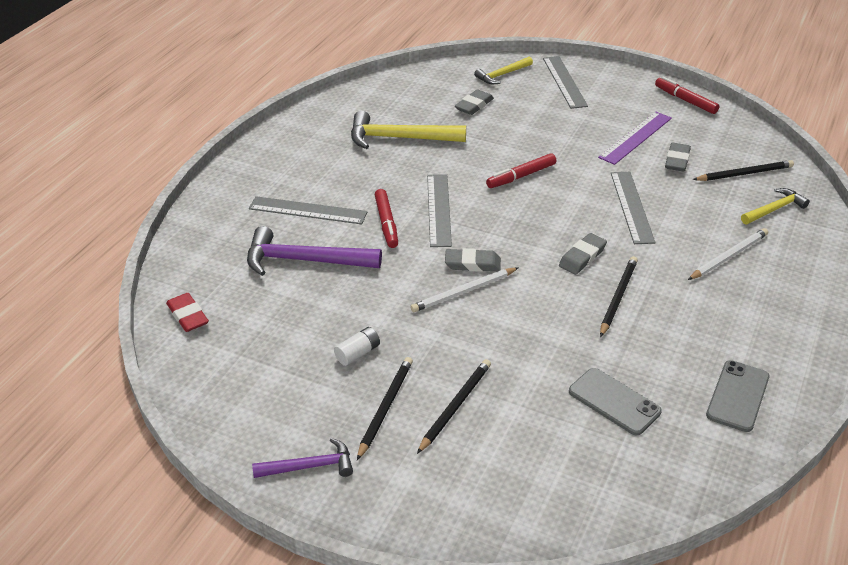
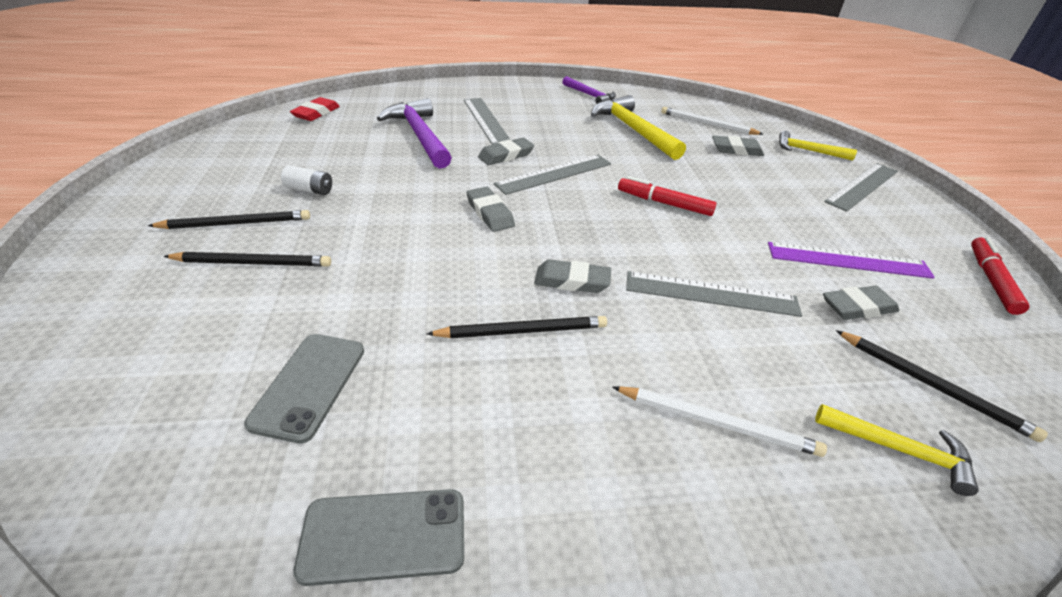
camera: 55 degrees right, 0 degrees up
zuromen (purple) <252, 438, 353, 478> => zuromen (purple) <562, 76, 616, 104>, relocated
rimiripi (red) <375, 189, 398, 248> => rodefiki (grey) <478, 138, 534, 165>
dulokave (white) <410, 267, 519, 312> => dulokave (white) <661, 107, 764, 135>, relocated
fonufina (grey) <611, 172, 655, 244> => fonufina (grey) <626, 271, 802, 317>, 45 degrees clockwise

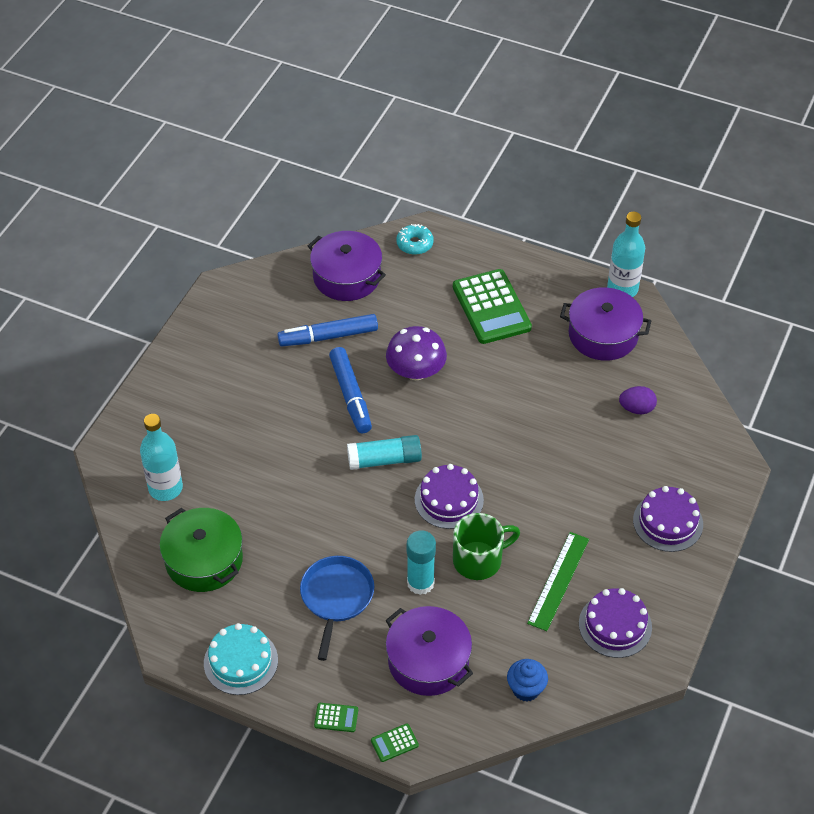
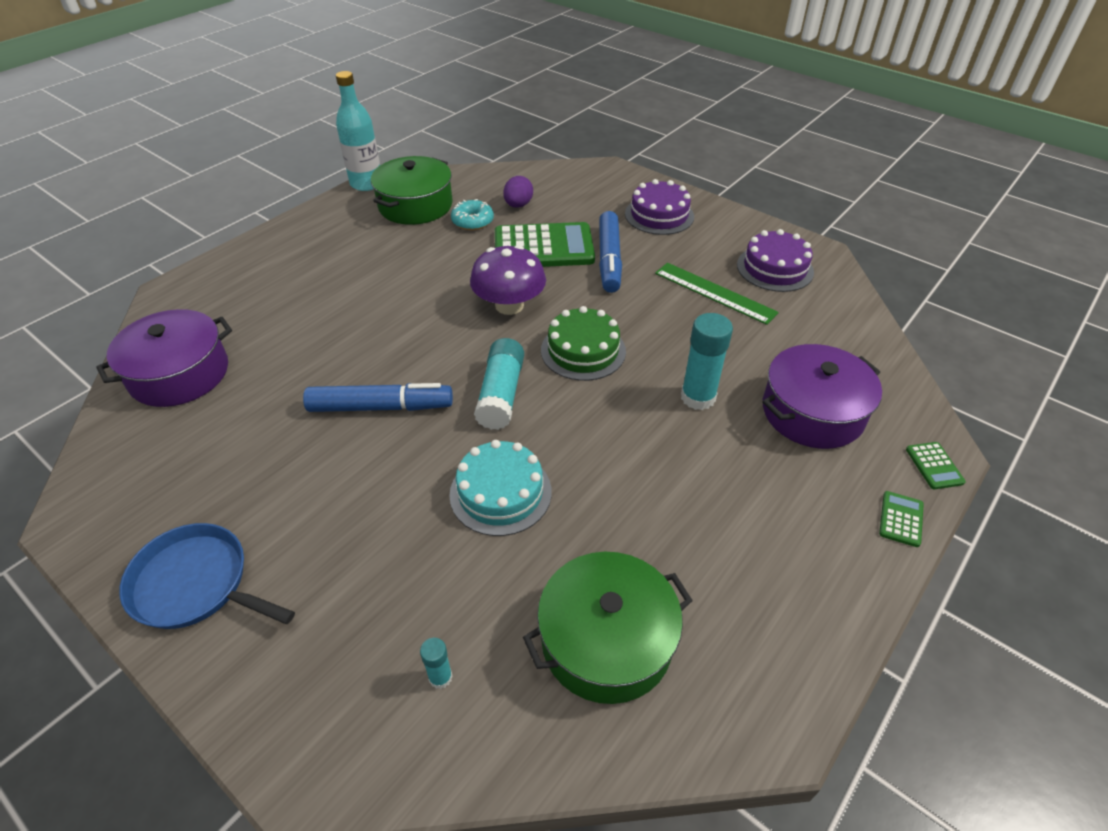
camera: 75 degrees left, 5 degrees down
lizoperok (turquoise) <140, 414, 183, 501> => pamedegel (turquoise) <420, 638, 453, 689>
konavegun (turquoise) <204, 623, 278, 695> => konavegun (turquoise) <449, 440, 552, 536>, relocated
rimiripi (blue) <277, 314, 378, 346> => rimiripi (blue) <599, 211, 622, 293>, relocated
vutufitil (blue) <300, 556, 374, 661> => vutufitil (blue) <119, 523, 295, 629>, relocated
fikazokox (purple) <386, 326, 447, 381> => fikazokox (purple) <470, 245, 546, 315>, relocated
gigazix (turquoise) <396, 224, 434, 255> => gigazix (turquoise) <451, 199, 494, 230>, relocated
konavegun (purple) <415, 464, 484, 529> => konavegun (green) <541, 306, 626, 381>
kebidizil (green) <453, 269, 532, 344> => kebidizil (green) <495, 222, 595, 267>, relocated
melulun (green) <453, 513, 520, 580> => nothing
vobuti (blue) <507, 659, 548, 701> => nothing
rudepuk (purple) <560, 287, 651, 361> => rudepuk (green) <371, 156, 453, 225>

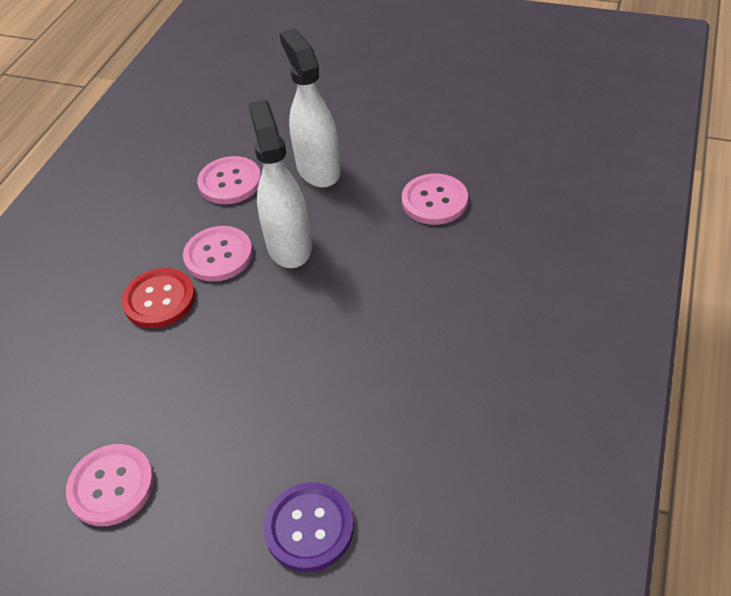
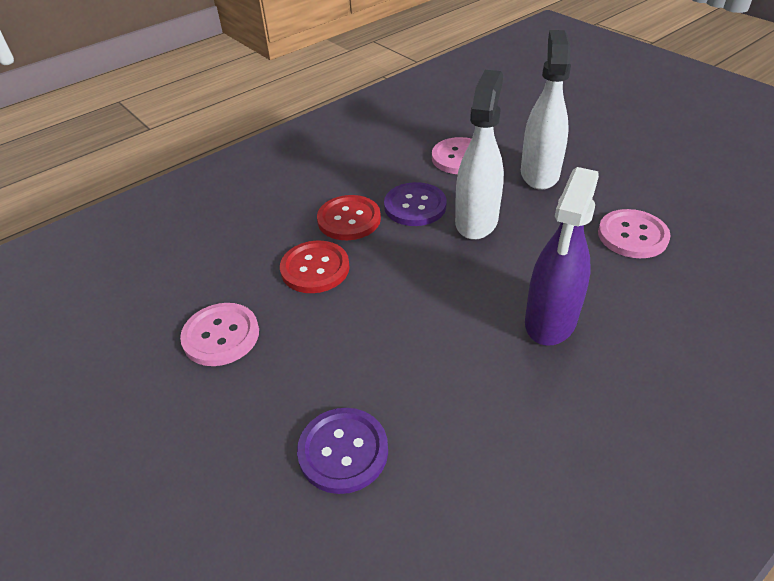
camera: 30 degrees right, 5 degrees down
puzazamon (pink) <183, 226, 253, 282> => puzazamon (purple) <384, 182, 447, 226>
nothing => puzazamon (red) <280, 241, 350, 293>
nothing => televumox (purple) <525, 167, 599, 346>

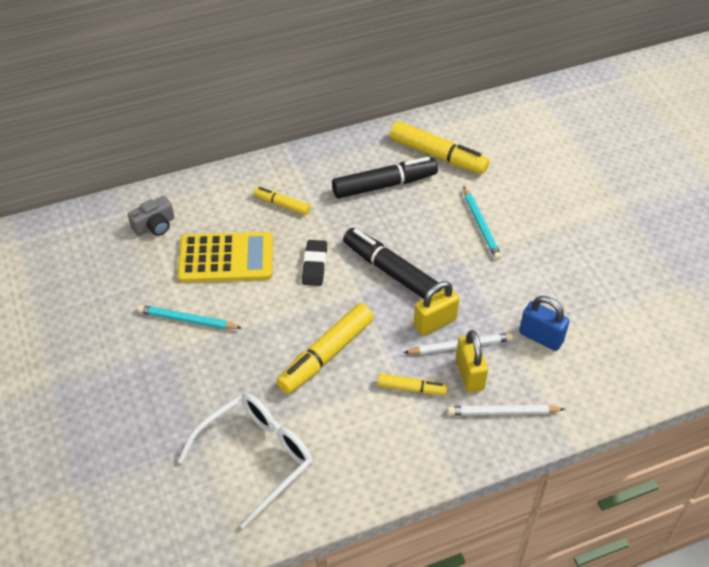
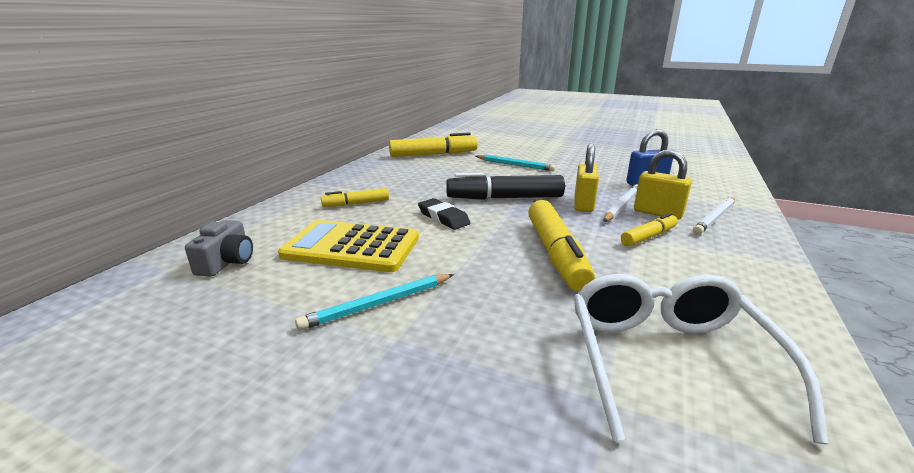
camera: 45 degrees left, 25 degrees down
kebidizil (yellow) <178, 232, 273, 283> => kebidizil (yellow) <278, 220, 419, 272>, 120 degrees counterclockwise
rimiripi (black) <332, 157, 438, 199> => nothing

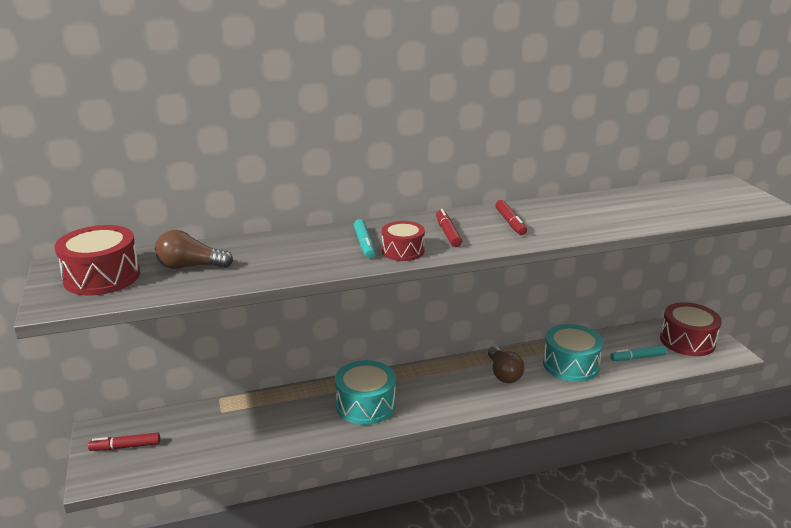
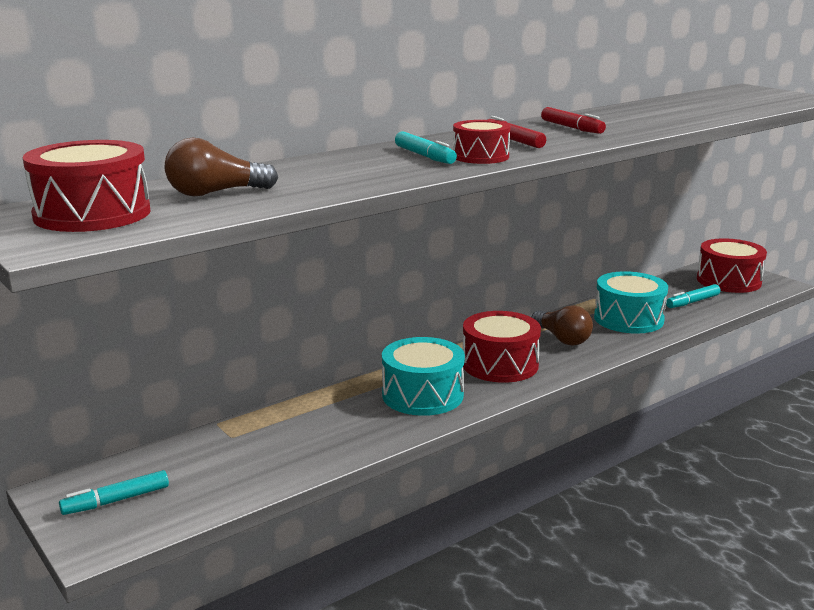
camera: 20 degrees left, 5 degrees down
rimiripi (red) <88, 433, 160, 451> => rimiripi (turquoise) <59, 470, 169, 515>
nothing => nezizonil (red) <463, 311, 541, 383>

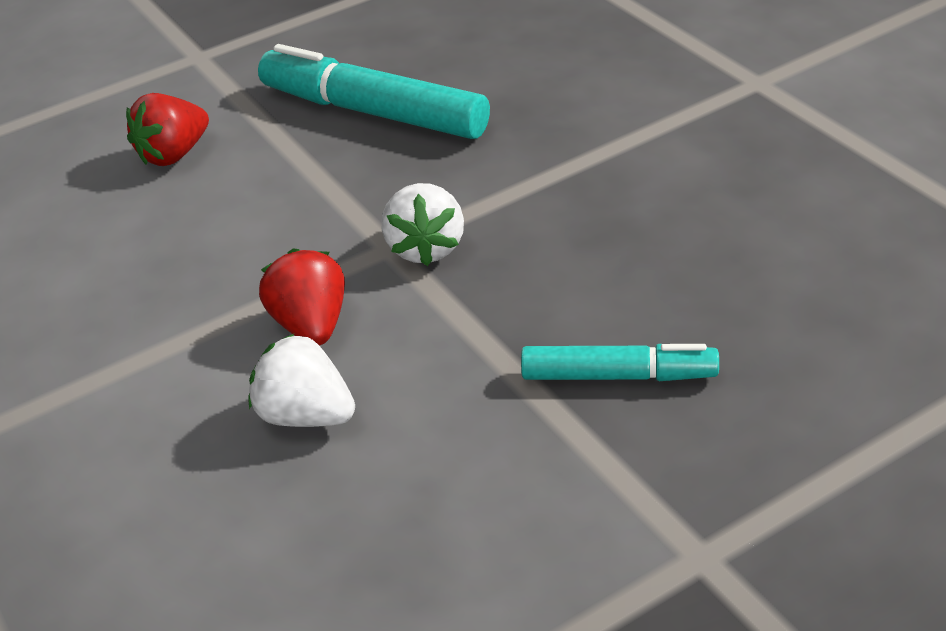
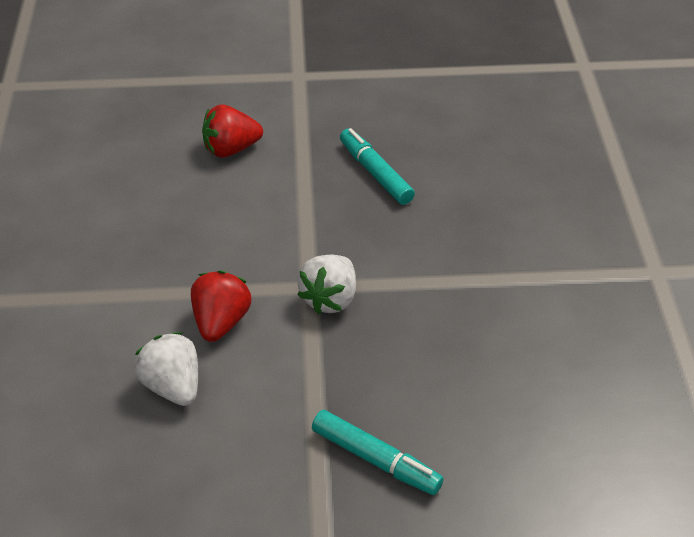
camera: 25 degrees right, 5 degrees up
rimiripi (turquoise) <258, 44, 490, 139> => rimiripi (turquoise) <340, 128, 415, 205>, x0.59

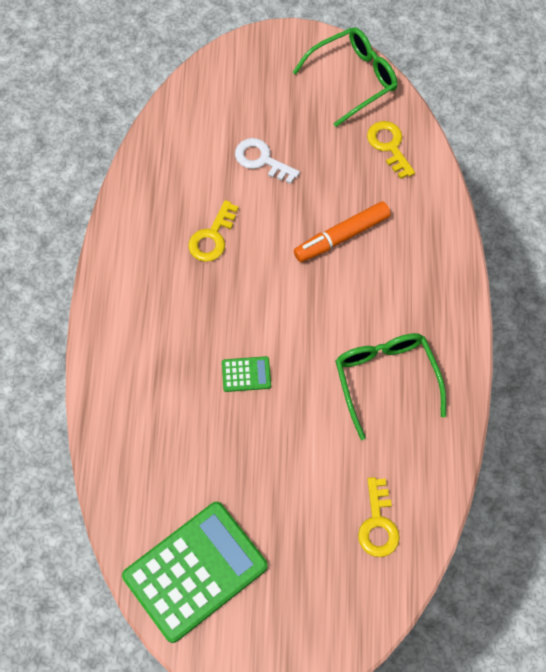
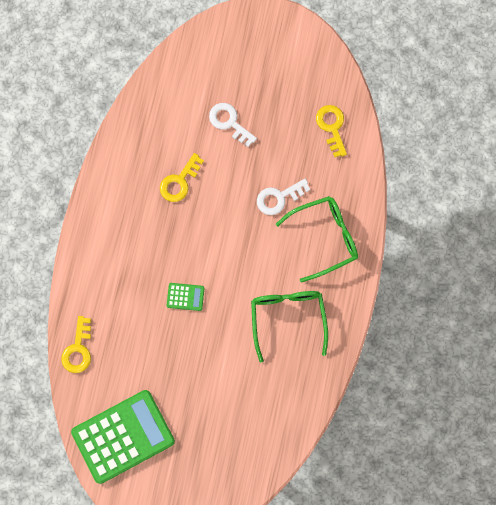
camera: 10 degrees right, 10 degrees up
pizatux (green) <293, 27, 397, 127> => pizatux (green) <276, 196, 358, 283>, relocated
rimiripi (orange) <294, 201, 391, 262> => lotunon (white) <257, 179, 310, 215>
lotunon (yellow) <358, 477, 400, 557> => lotunon (yellow) <61, 316, 91, 373>, relocated

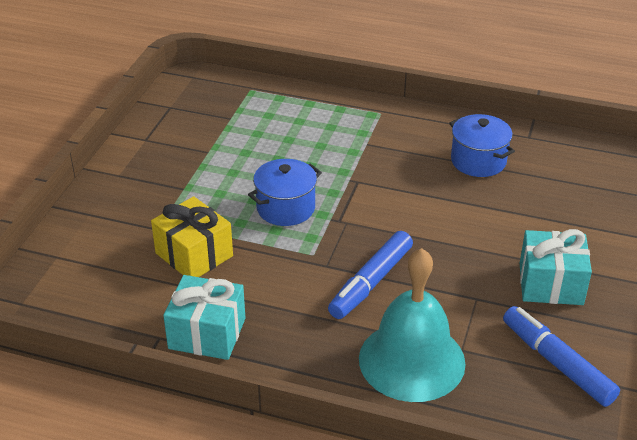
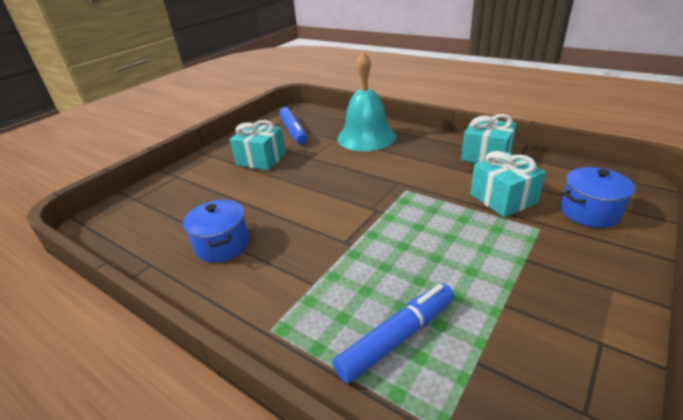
camera: 160 degrees left, 5 degrees down
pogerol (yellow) <151, 196, 233, 277> => pogerol (turquoise) <470, 151, 546, 217>
rudepuk (blue) <248, 159, 322, 226> => rudepuk (blue) <560, 167, 635, 228>, relocated
rimiripi (blue) <328, 231, 413, 319> => rimiripi (blue) <332, 283, 454, 383>, relocated

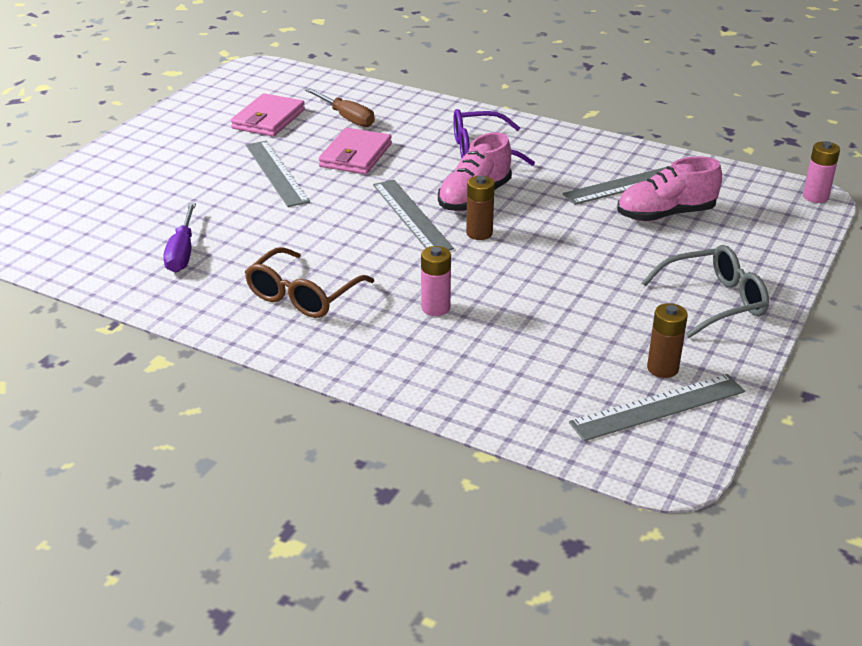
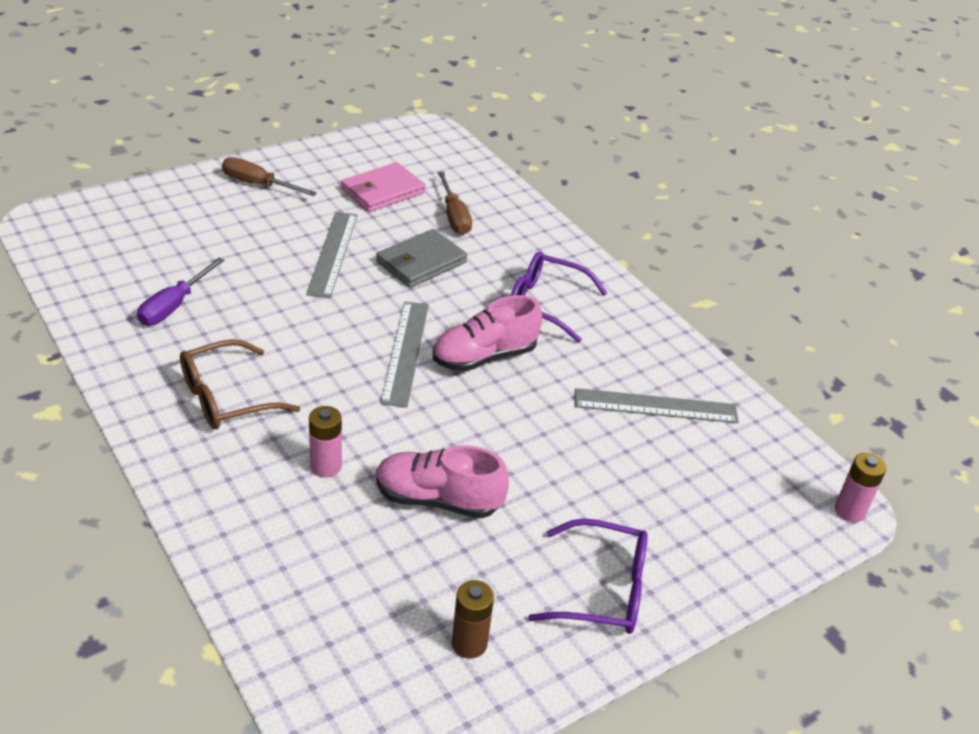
camera: 25 degrees right, 5 degrees up
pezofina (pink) <318, 128, 392, 174> => pezofina (grey) <376, 229, 467, 288>
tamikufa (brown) <466, 176, 495, 240> => nothing
fonufina (grey) <569, 374, 745, 441> => nothing
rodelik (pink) <617, 156, 722, 221> => rodelik (pink) <376, 445, 509, 518>, relocated
pizatux (grey) <642, 245, 769, 338> => pizatux (purple) <528, 519, 648, 634>
nothing => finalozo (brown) <222, 157, 317, 196>

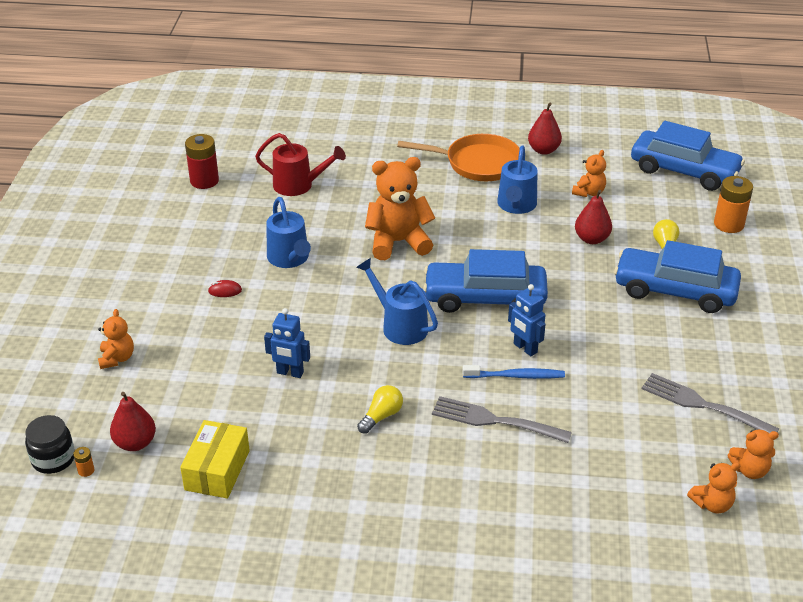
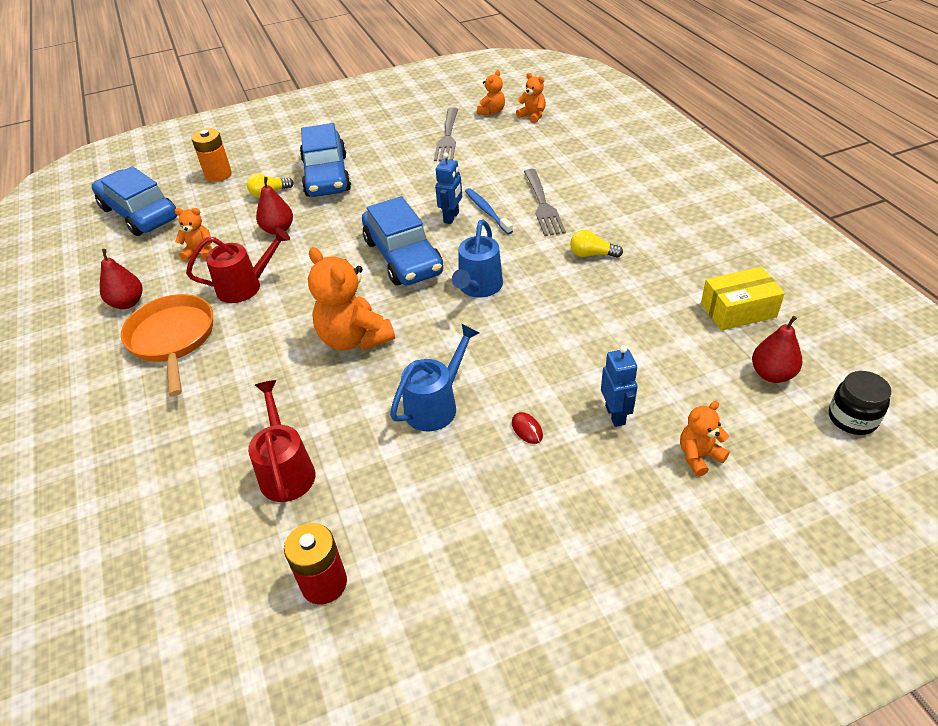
camera: 115 degrees left, 5 degrees up
tamikufa (orange) <73, 447, 94, 477> => nothing
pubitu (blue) <264, 308, 310, 378> => pubitu (blue) <601, 345, 637, 427>, relocated
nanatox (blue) <497, 145, 537, 214> => nanatox (red) <186, 227, 290, 303>
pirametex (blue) <631, 121, 745, 191> => pirametex (blue) <92, 166, 177, 236>, 45 degrees counterclockwise
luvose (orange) <727, 430, 779, 479> => luvose (orange) <477, 70, 505, 115>, 60 degrees clockwise

